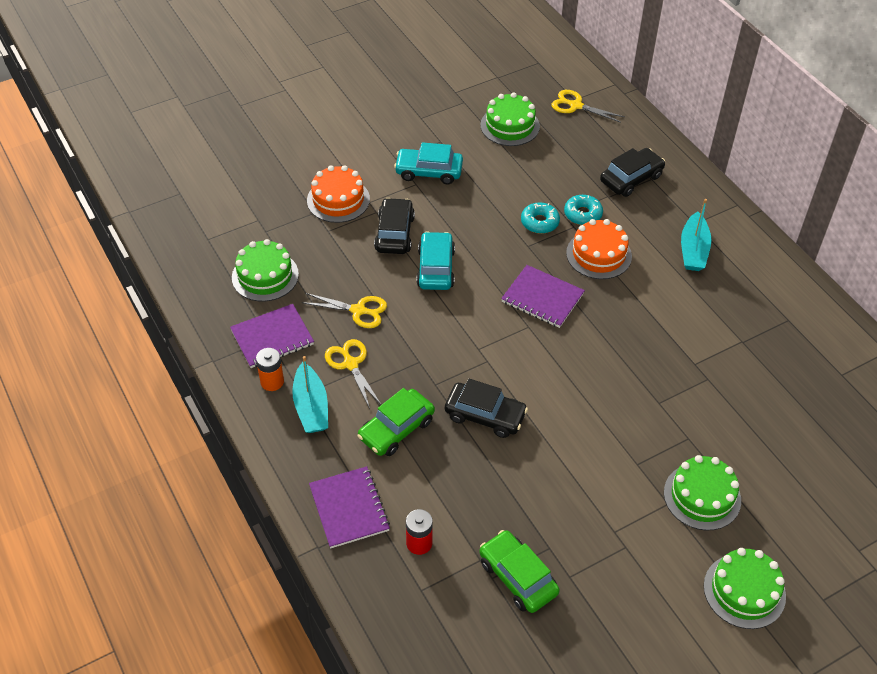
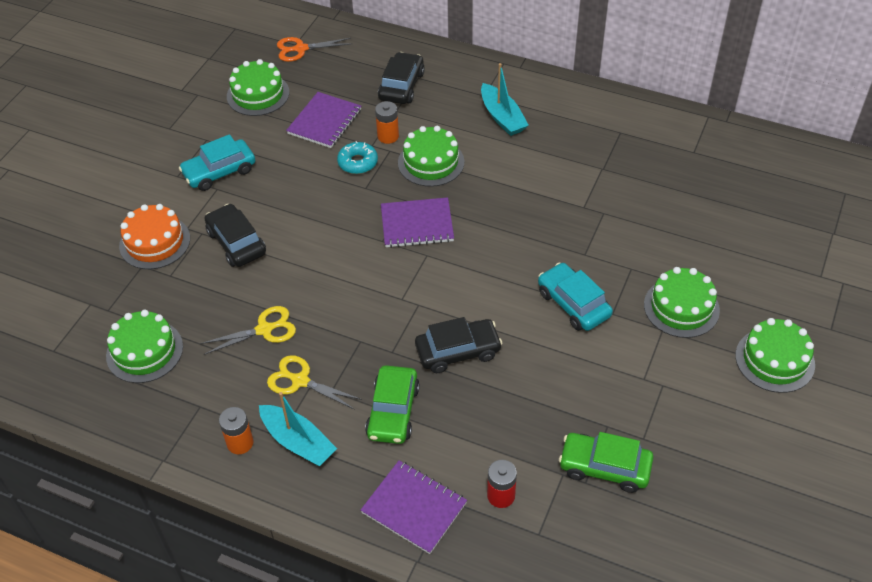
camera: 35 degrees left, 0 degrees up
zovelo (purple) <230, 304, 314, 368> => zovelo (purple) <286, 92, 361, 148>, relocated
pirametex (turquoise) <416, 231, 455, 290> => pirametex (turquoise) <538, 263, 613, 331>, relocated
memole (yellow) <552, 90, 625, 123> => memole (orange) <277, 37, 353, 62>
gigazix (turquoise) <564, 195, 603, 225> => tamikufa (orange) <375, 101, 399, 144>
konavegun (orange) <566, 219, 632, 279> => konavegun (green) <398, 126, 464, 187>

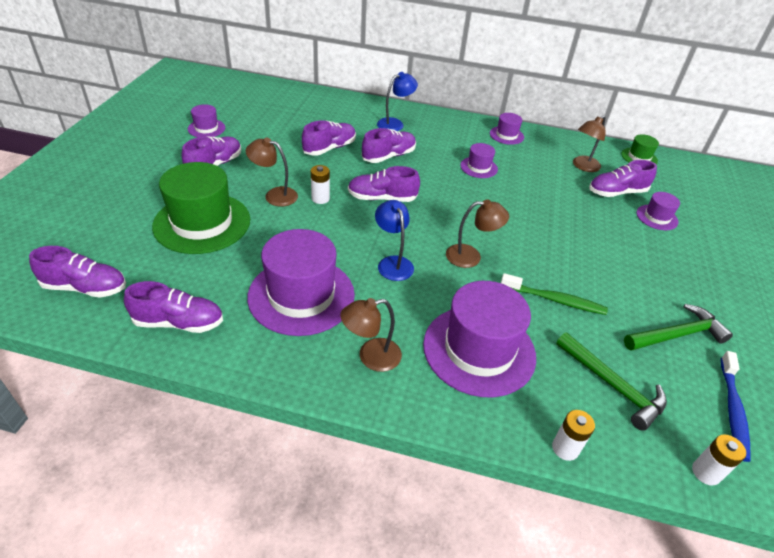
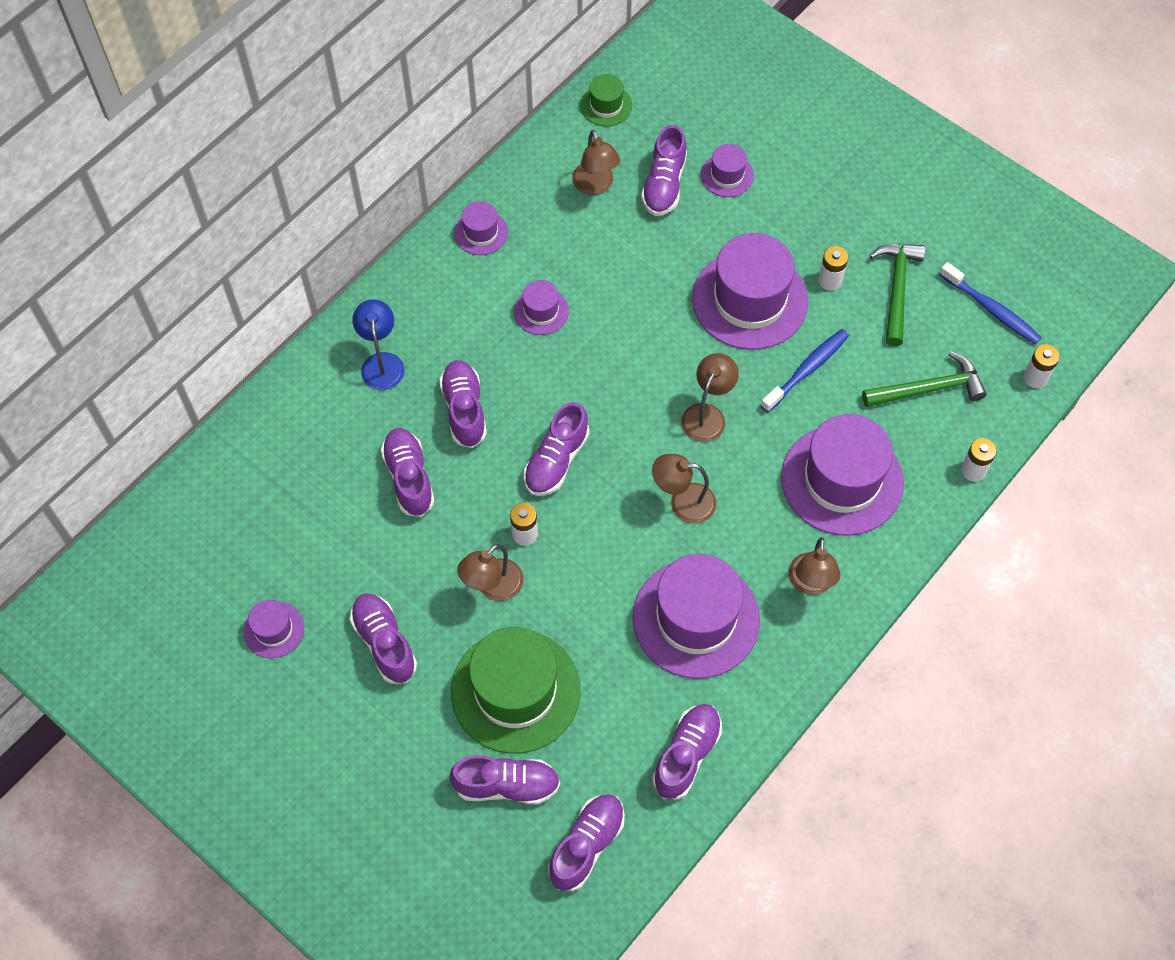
camera: 60 degrees left, 20 degrees up
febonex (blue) <375, 200, 414, 281> => febonex (brown) <652, 454, 716, 524>
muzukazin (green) <501, 273, 608, 315> => muzukazin (blue) <761, 329, 849, 412>
nothing => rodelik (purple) <450, 755, 560, 804>
nothing => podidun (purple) <692, 233, 808, 350>
nothing => tamikufa (white) <818, 246, 848, 291>

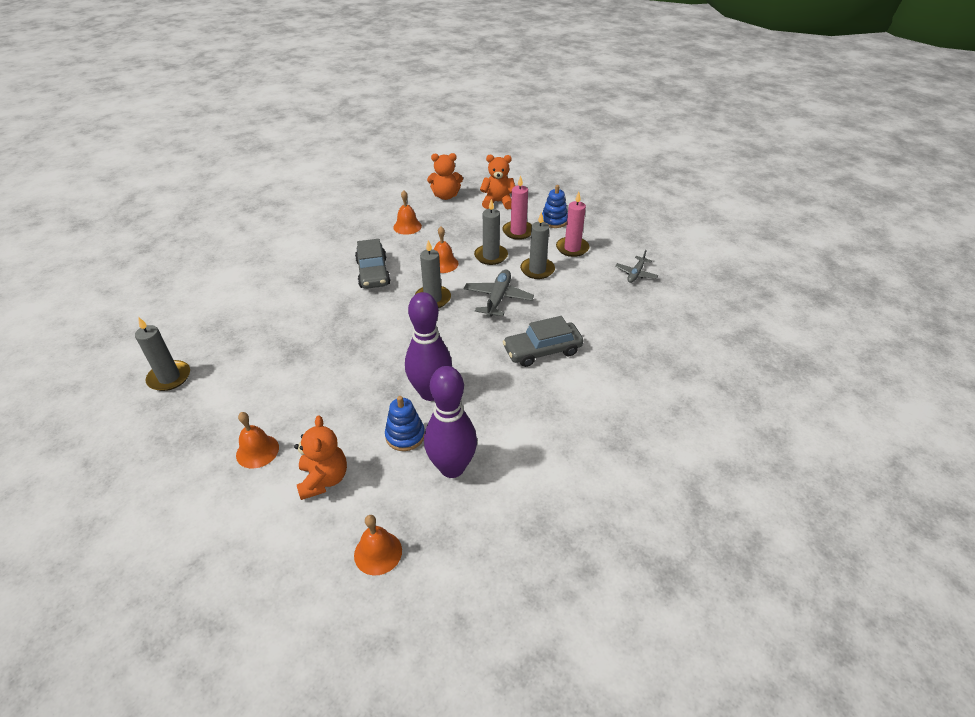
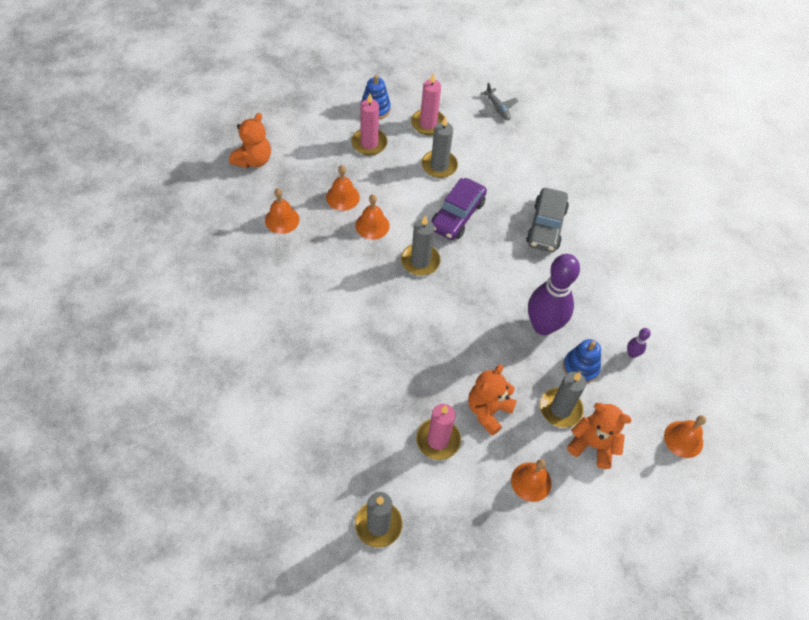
camera: 60 degrees left, 15 degrees up
pirametex (grey) <355, 239, 391, 289> => nothing
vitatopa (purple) <424, 366, 477, 478> => vitatopa (purple) <627, 328, 651, 358>, x0.40
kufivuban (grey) <464, 269, 534, 317> => pirametex (purple) <431, 178, 487, 240>
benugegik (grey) <474, 199, 508, 265> => benugegik (grey) <540, 372, 586, 428>, relocated
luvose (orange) <480, 155, 515, 210> => luvose (orange) <468, 364, 517, 436>, relocated
nothing => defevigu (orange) <326, 165, 360, 211>
nothing => benugegik (pink) <416, 404, 461, 460>

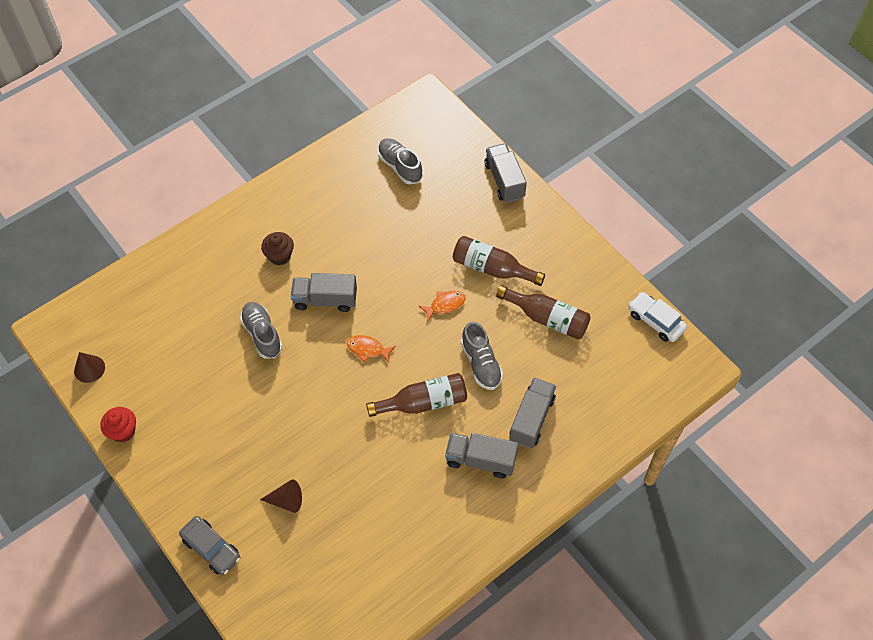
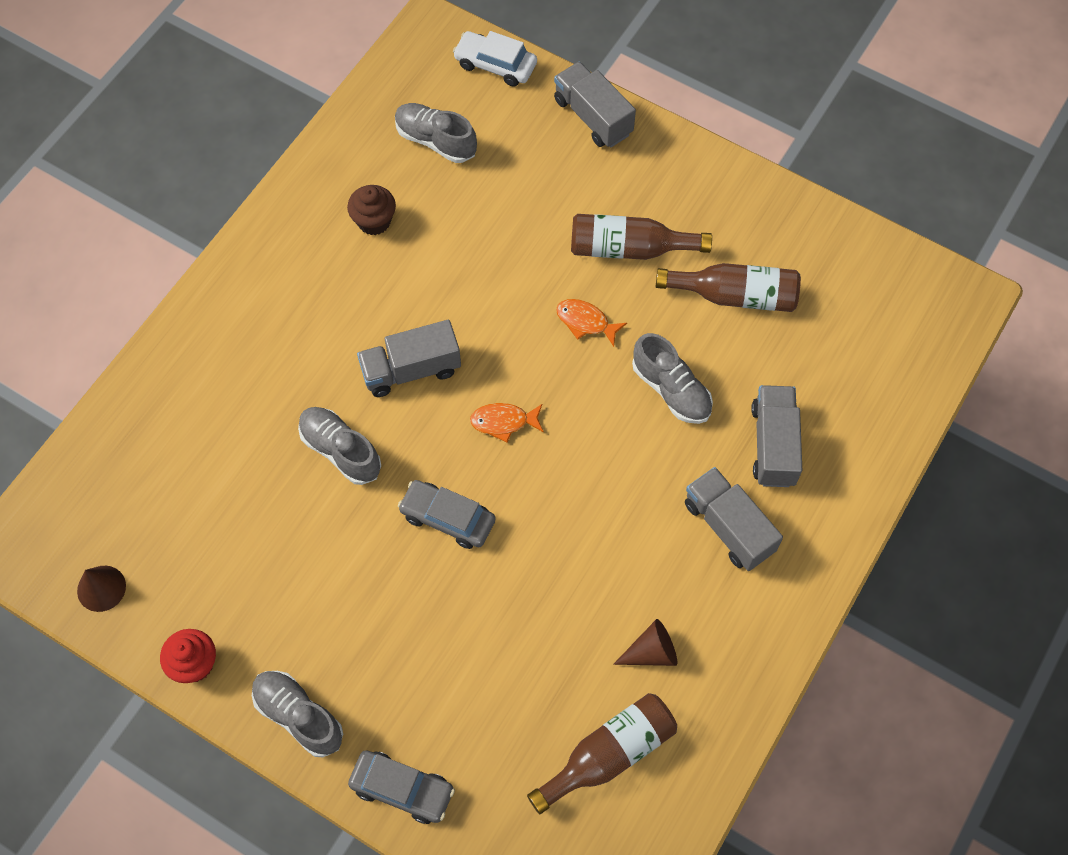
camera: 20 degrees left, 5 degrees up
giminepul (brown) <260, 479, 302, 513> => giminepul (brown) <613, 619, 677, 666>, relocated
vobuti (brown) <261, 232, 294, 265> => vobuti (brown) <347, 185, 396, 235>, relocated
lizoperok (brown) <366, 373, 467, 417> => lizoperok (brown) <527, 693, 677, 814>, relocated
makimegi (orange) <419, 291, 466, 321> => makimegi (orange) <556, 299, 627, 347>, 105 degrees counterclockwise
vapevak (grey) <445, 433, 518, 478> => vapevak (grey) <685, 467, 783, 571>, 60 degrees clockwise
pirametex (white) <629, 292, 687, 342> => pirametex (white) <453, 31, 537, 87>, relocated
nothing => rodelik (grey) <252, 671, 343, 757>
nothing => pirametex (grey) <398, 480, 496, 549>

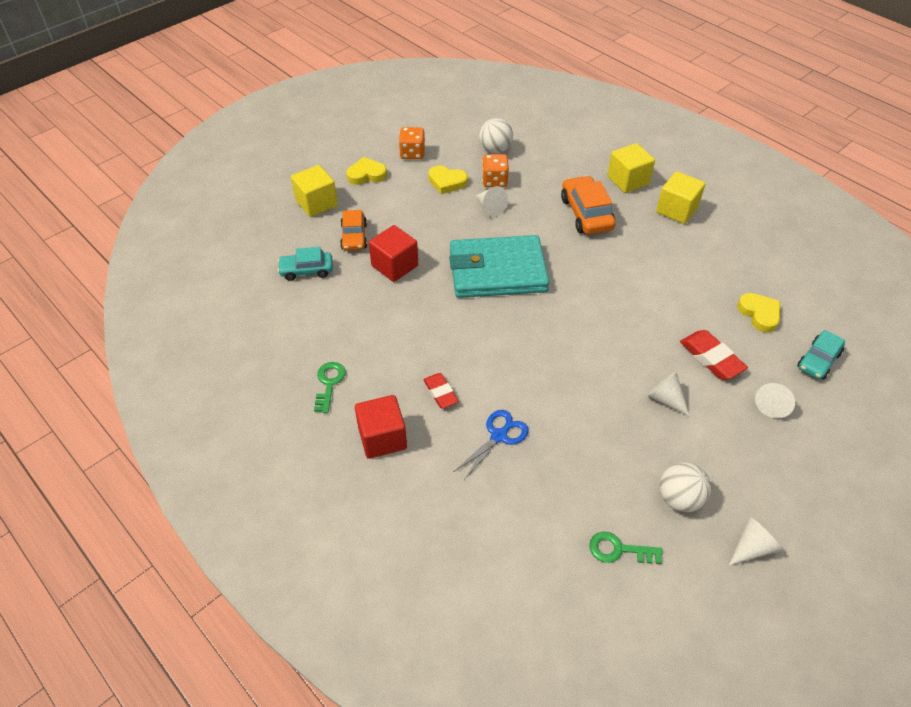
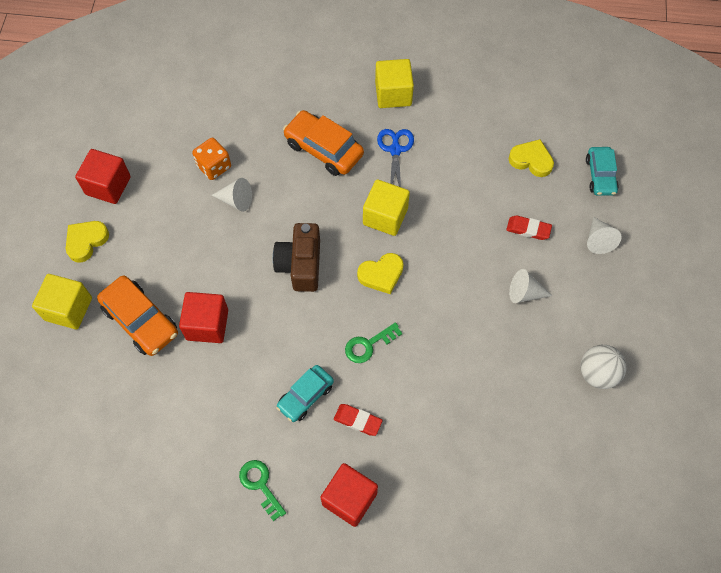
camera: 40 degrees left, 15 degrees up
pirametex (turquoise) <278, 247, 333, 281> => pirametex (turquoise) <276, 365, 334, 422>, relocated
pirametex (orange) <340, 210, 367, 251> => pirametex (orange) <97, 275, 178, 356>, x1.51
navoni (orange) <399, 127, 425, 159> => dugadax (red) <75, 149, 131, 204>
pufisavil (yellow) <428, 165, 468, 194> => pufisavil (yellow) <357, 253, 404, 294>, relocated
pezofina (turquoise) <449, 235, 549, 298> => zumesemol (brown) <273, 223, 320, 292>
memole (blue) <454, 410, 529, 480> => memole (blue) <377, 129, 414, 187>, relocated
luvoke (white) <479, 118, 513, 153> => nothing
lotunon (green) <589, 532, 663, 564> => lotunon (green) <345, 322, 402, 363>, relocated
dugadax (yellow) <607, 143, 655, 193> => dugadax (yellow) <363, 179, 410, 236>, relocated
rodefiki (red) <680, 330, 748, 380> => rodefiki (red) <506, 215, 552, 240>, x0.67
giminepul (white) <729, 517, 782, 566> => nothing

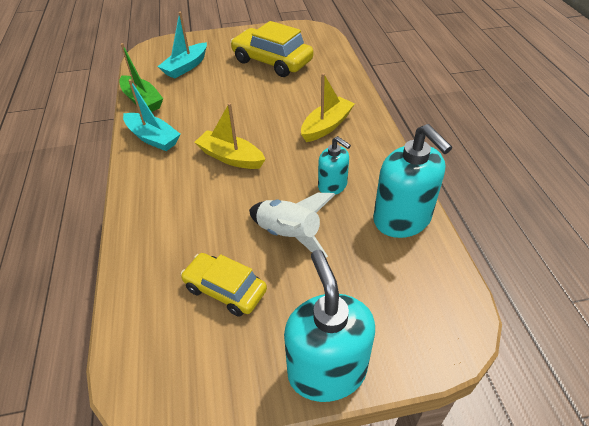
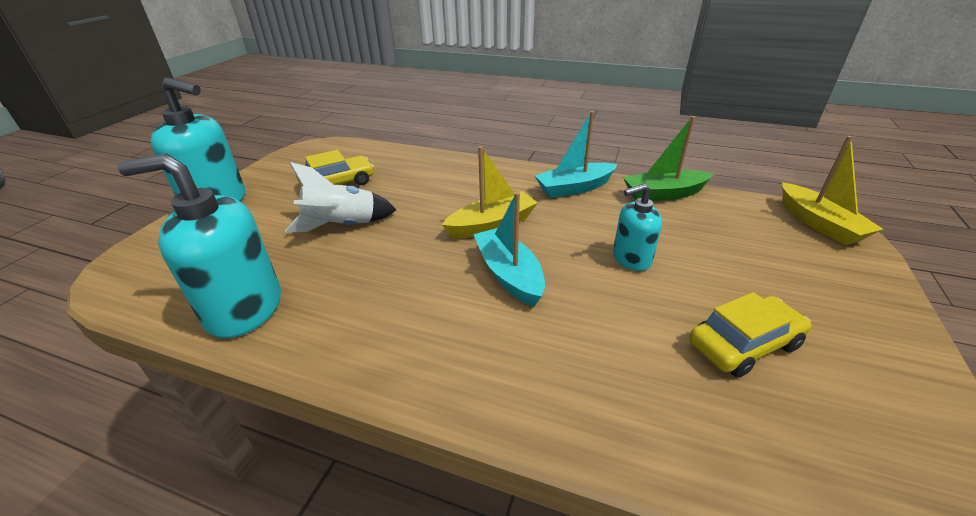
camera: 120 degrees right, 10 degrees down
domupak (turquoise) <157, 12, 207, 79> => domupak (turquoise) <474, 192, 545, 306>, relocated
pirametex (yellow) <230, 21, 313, 77> => pirametex (yellow) <689, 292, 811, 378>, x0.63
domupak (yellow) <301, 73, 355, 142> => domupak (yellow) <782, 136, 883, 245>, relocated
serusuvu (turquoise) <318, 136, 351, 195> => serusuvu (turquoise) <613, 183, 662, 271>, relocated

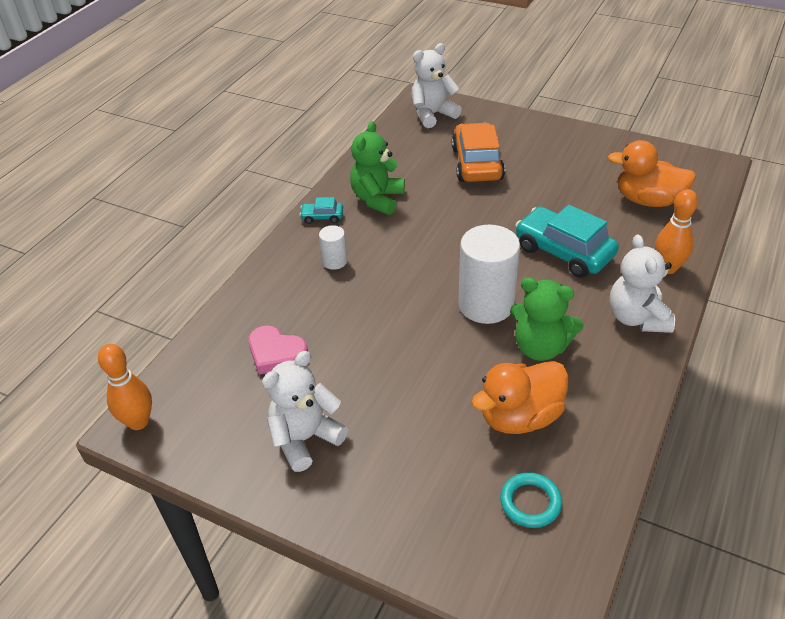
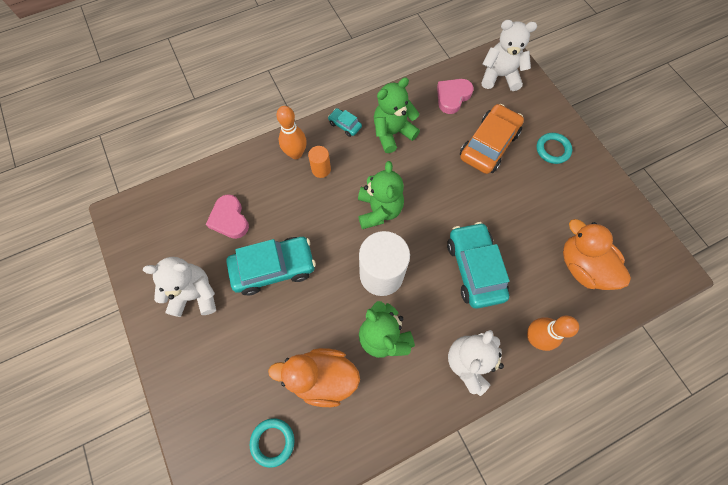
camera: 35 degrees right, 25 degrees up
vitatopa (orange) <98, 344, 152, 430> => vitatopa (orange) <276, 106, 307, 159>, relocated
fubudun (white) <319, 225, 347, 270> => fubudun (orange) <308, 146, 331, 178>
nothing => pirametex (turquoise) <226, 237, 316, 296>
nothing => luvose (green) <358, 161, 404, 229>
nothing => pufisavil (pink) <437, 79, 474, 114>
nothing => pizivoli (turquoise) <536, 133, 572, 164>

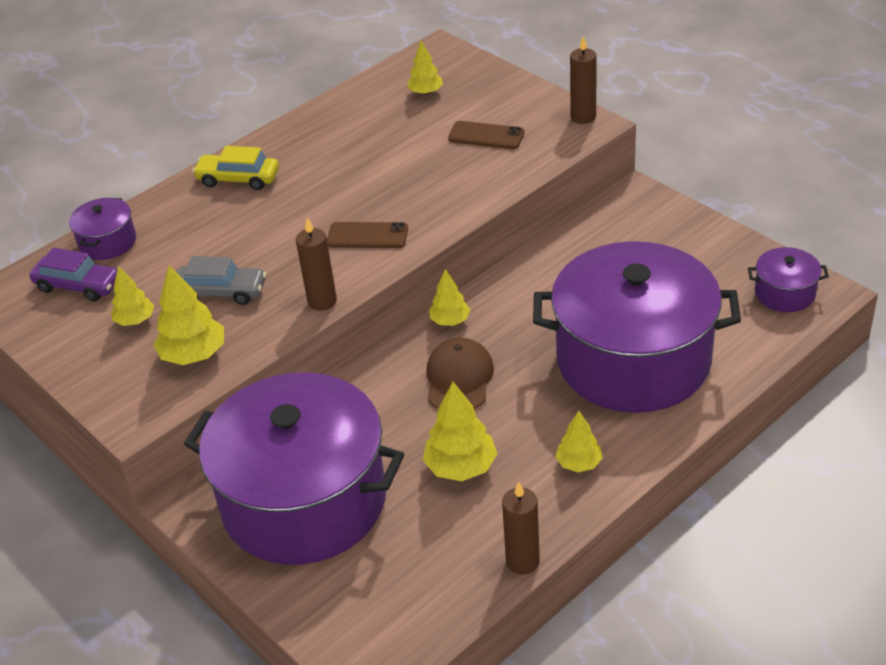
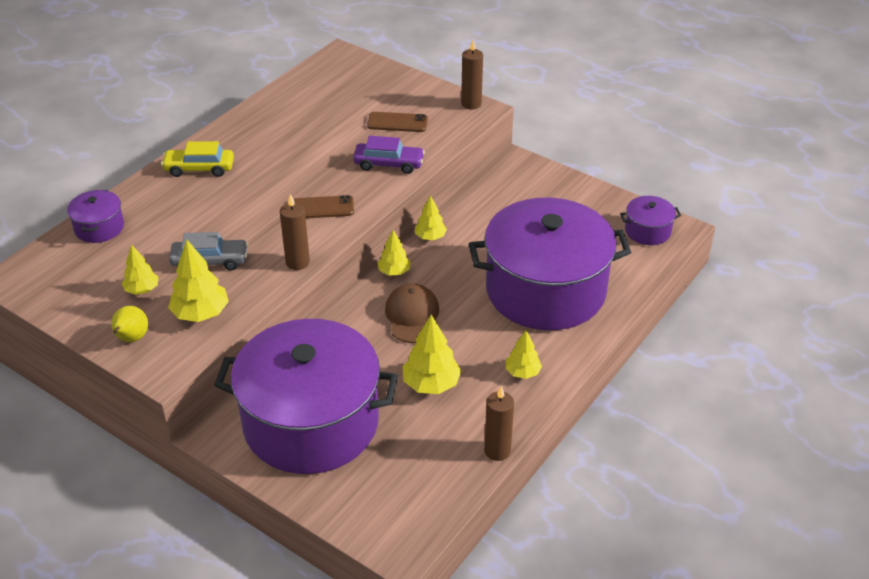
camera: 15 degrees left, 0 degrees up
pirametex (purple) <29, 248, 117, 301> => pirametex (purple) <353, 136, 425, 174>, relocated
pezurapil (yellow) <407, 41, 443, 95> => pezurapil (yellow) <415, 195, 447, 240>, relocated
nothing => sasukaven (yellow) <111, 306, 148, 342>

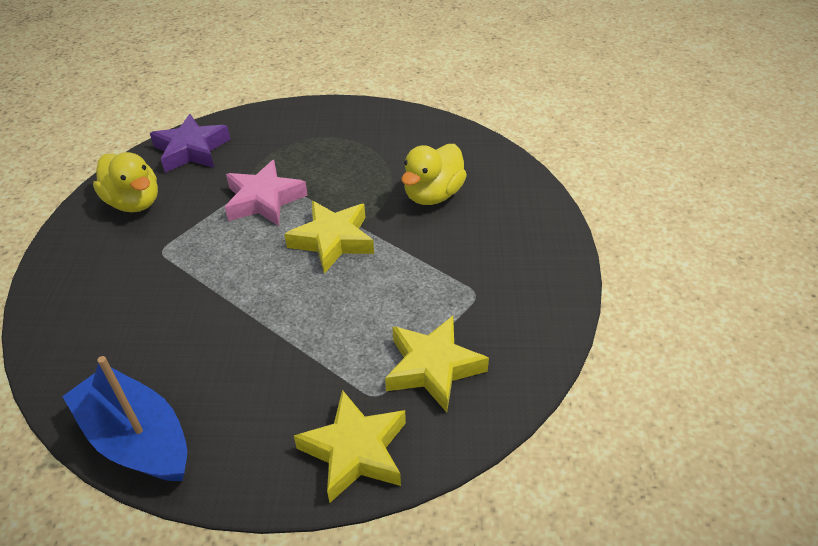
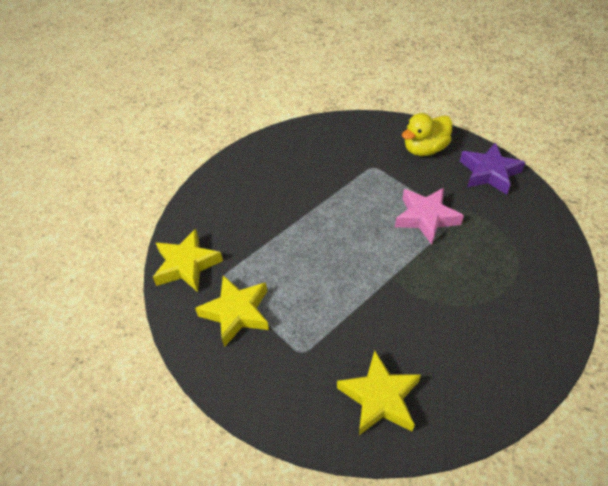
camera: 100 degrees right, 5 degrees up
domupak (blue) <62, 356, 187, 481> => nothing
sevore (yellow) <284, 201, 374, 274> => sevore (yellow) <337, 351, 421, 435>, relocated
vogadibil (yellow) <401, 144, 467, 205> => nothing

